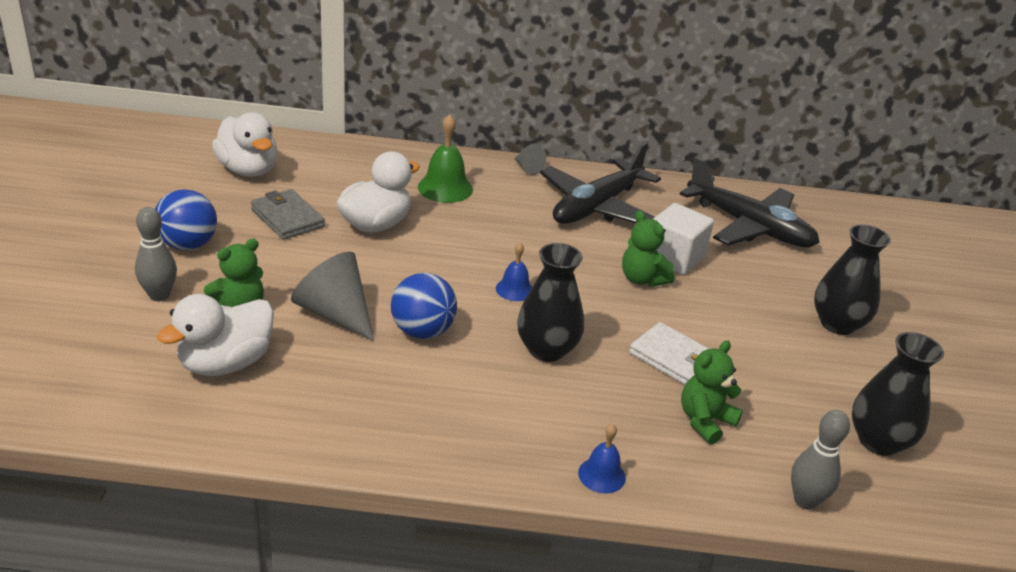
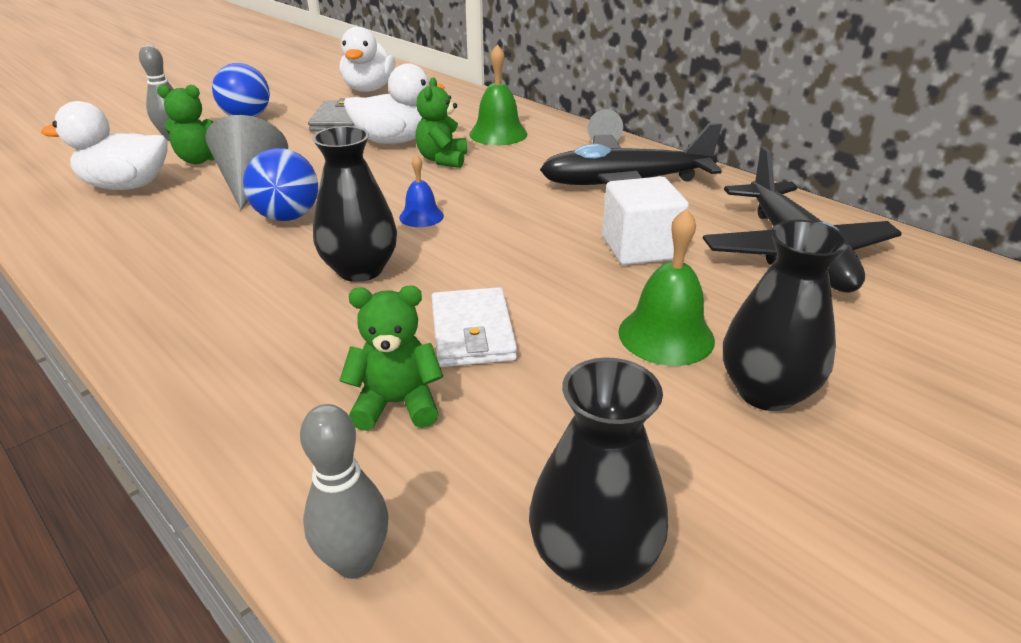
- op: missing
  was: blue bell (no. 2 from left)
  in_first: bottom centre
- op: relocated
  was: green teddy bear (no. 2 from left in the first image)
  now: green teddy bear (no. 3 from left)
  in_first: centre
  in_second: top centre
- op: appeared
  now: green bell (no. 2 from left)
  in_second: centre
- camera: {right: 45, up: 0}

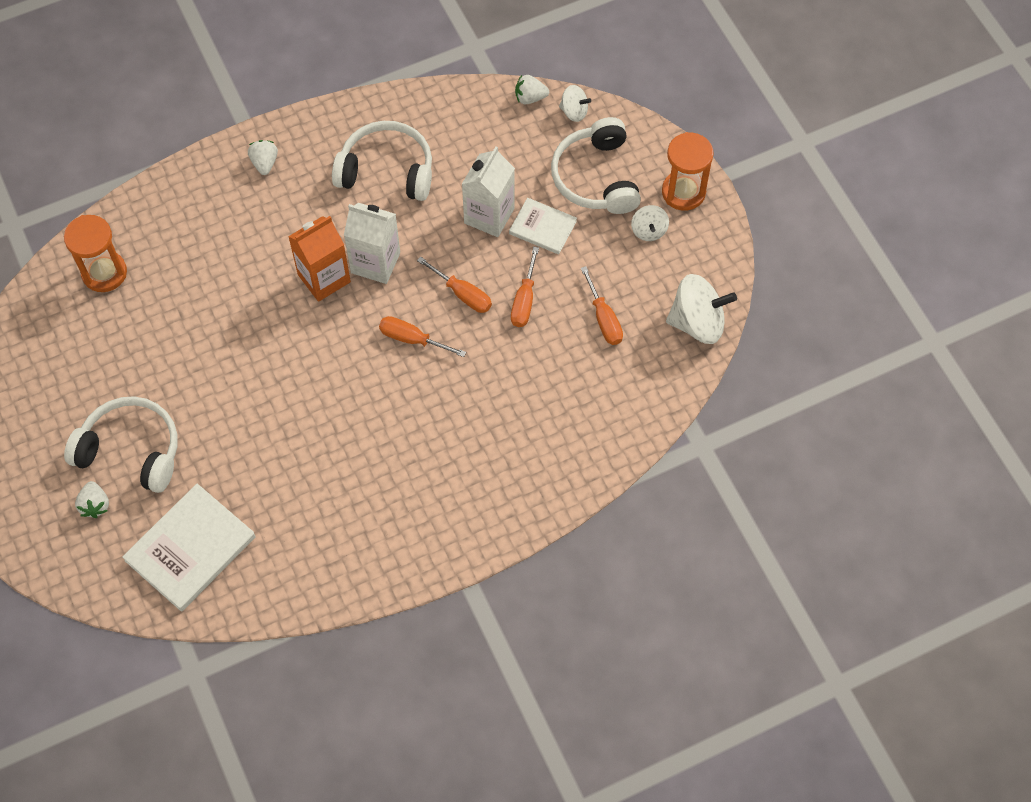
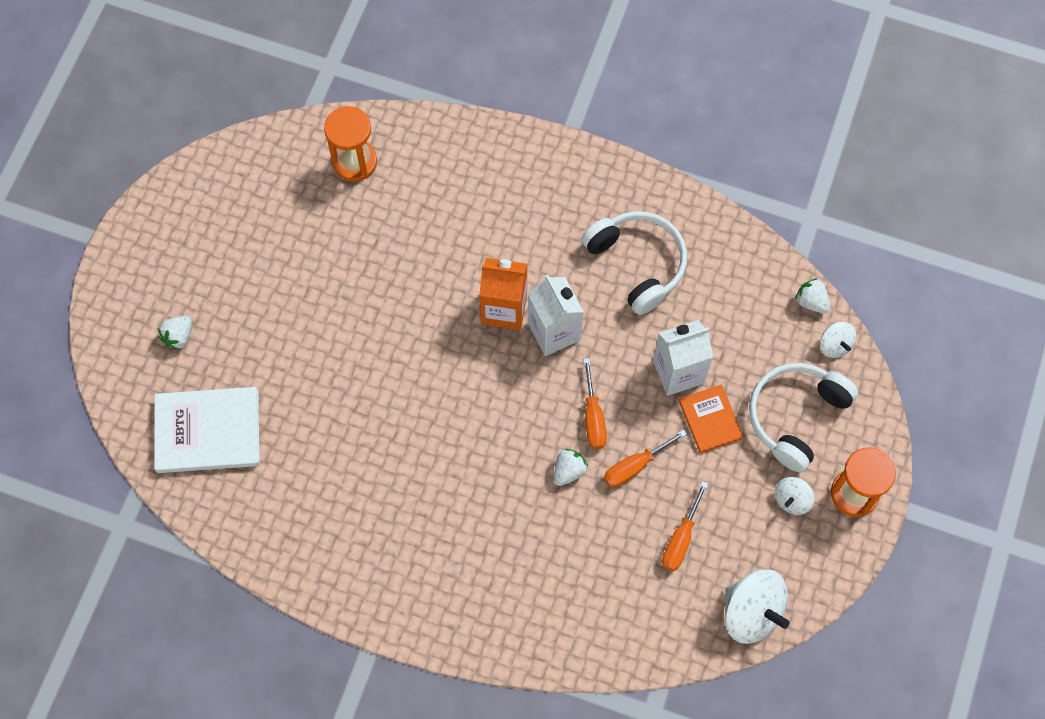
- op: missing
  was: white headphones (no. 1 from left)
  in_first: middle left
- op: relocated
  was: white strawberry (no. 2 from left)
  in_first: top left
  in_second: centre
- op: missing
  was: orange screwdriver (no. 1 from left)
  in_first: centre
- op: colour
  was: white book (no. 2 from left)
  now: orange book
  in_first: top centre
  in_second: middle right
- camera: {right: 45, up: 5}

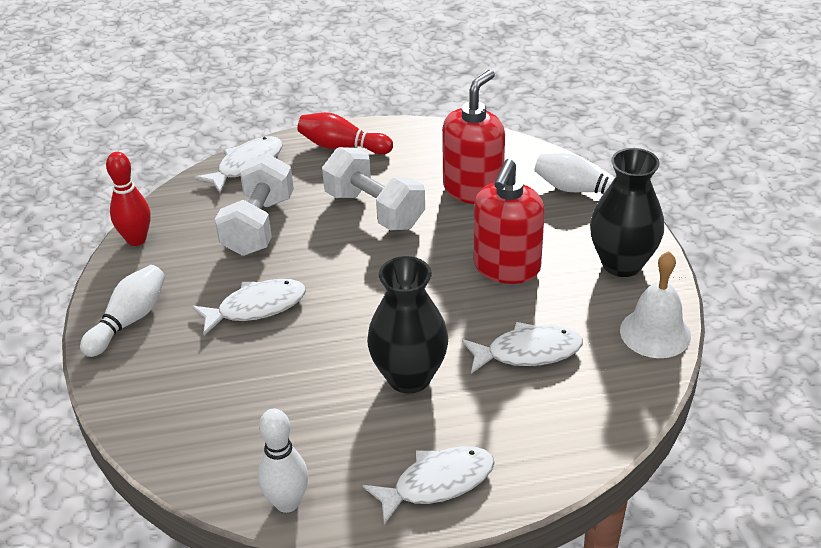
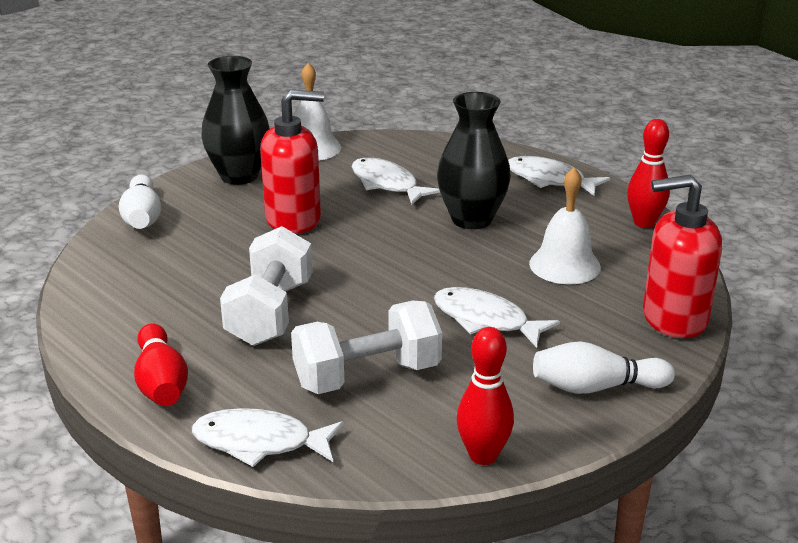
- op: colour
  was: white bowling pin (no. 2 from left)
  now: red bowling pin (no. 3 from left)
  in_first: bottom centre
  in_second: top right
- op: relocated
  was: red soap dispenser (no. 1 from left in the first image)
  now: red soap dispenser (no. 2 from left)
  in_first: top centre
  in_second: middle right
- op: appeared
  now: white bell (no. 2 from left)
  in_second: middle right
- camera: {right: -125, up: -10}

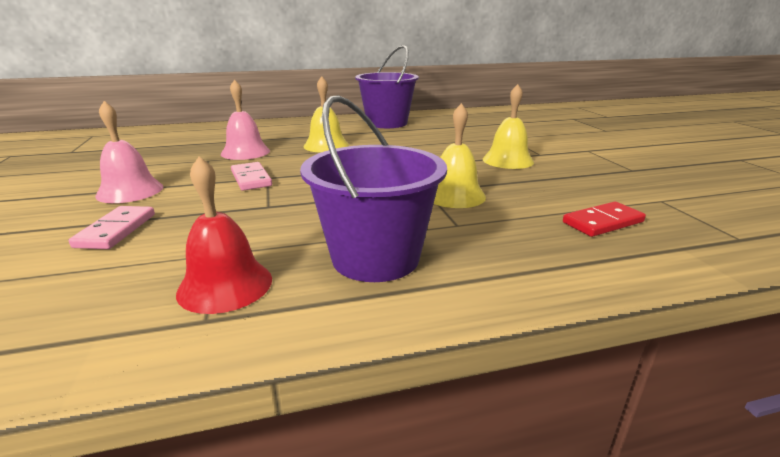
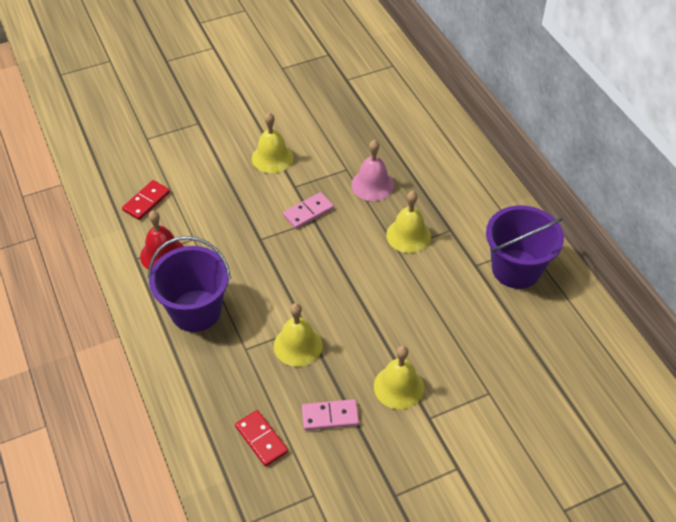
- op: relocated
  was: pink domino (no. 1 from left in the first image)
  now: pink domino (no. 2 from left)
  in_first: middle left
  in_second: bottom centre
- op: colour
  was: pink bell (no. 1 from left)
  now: yellow bell (no. 1 from left)
  in_first: top left
  in_second: top centre
- op: appeared
  now: red domino (no. 1 from left)
  in_second: middle left
- camera: {right: 80, up: 25}

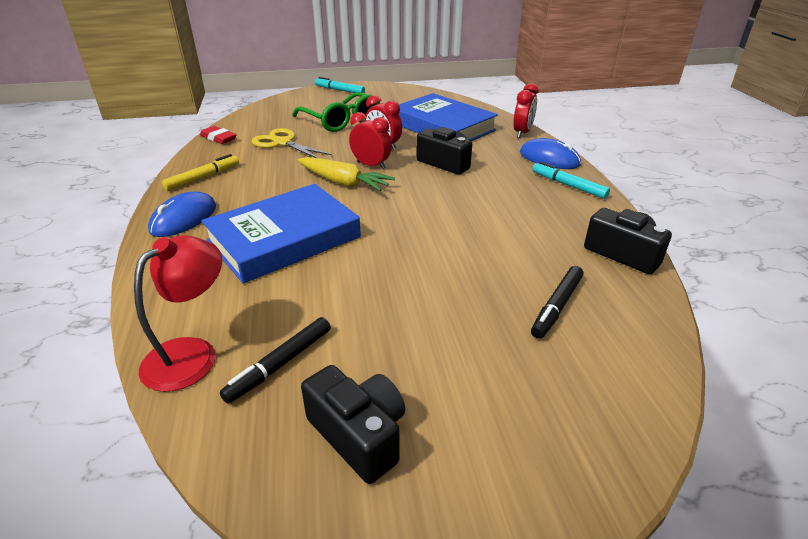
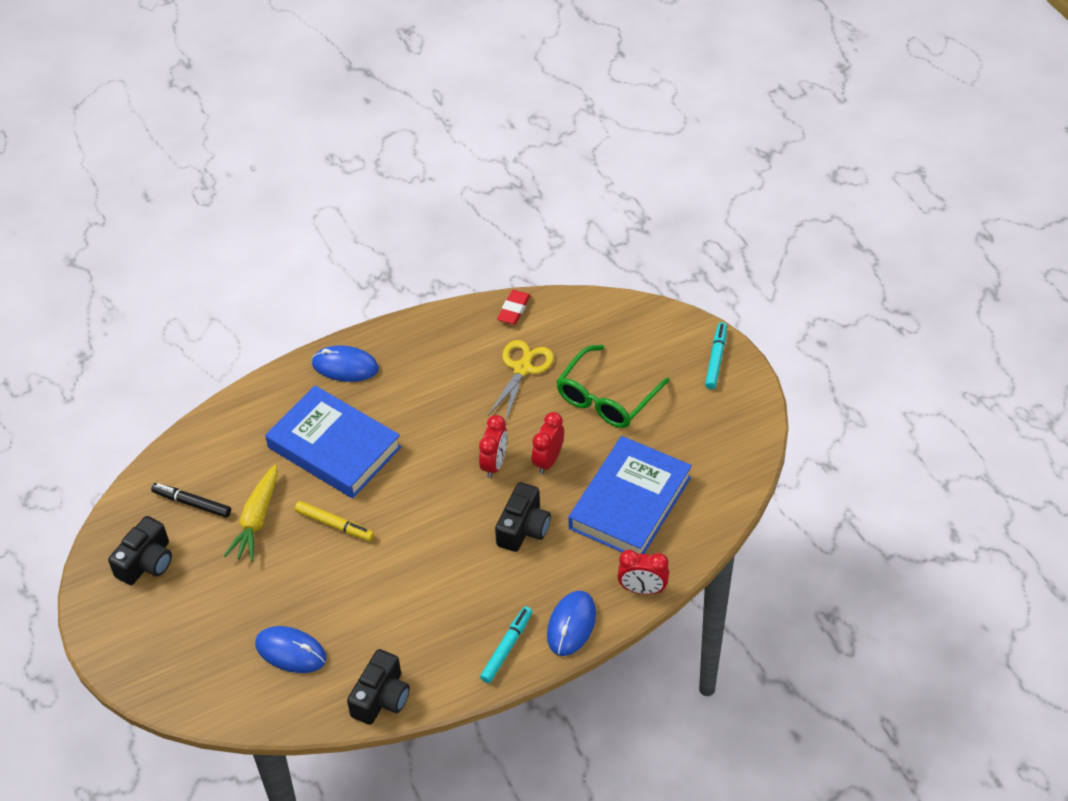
- op: missing
  was: red lamp
  in_first: middle left
- op: relocated
  was: yellow marker
  in_first: top left
  in_second: middle left
- op: relocated
  was: yellow carrot
  in_first: top centre
  in_second: middle left
- op: exchanged
  was: black marker (no. 2 from left)
  now: blue mouse (no. 1 from left)
  in_first: middle right
  in_second: bottom left
- camera: {right: 75, up: 15}

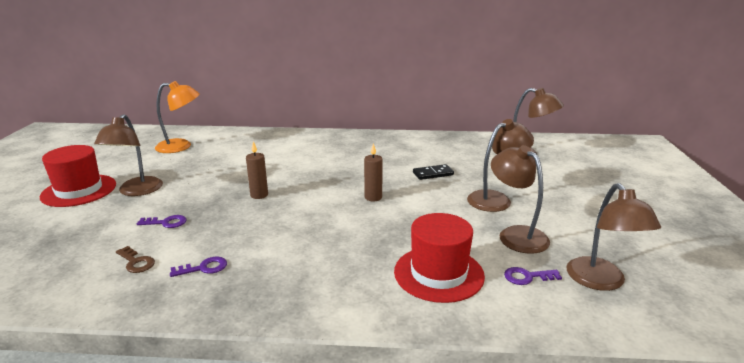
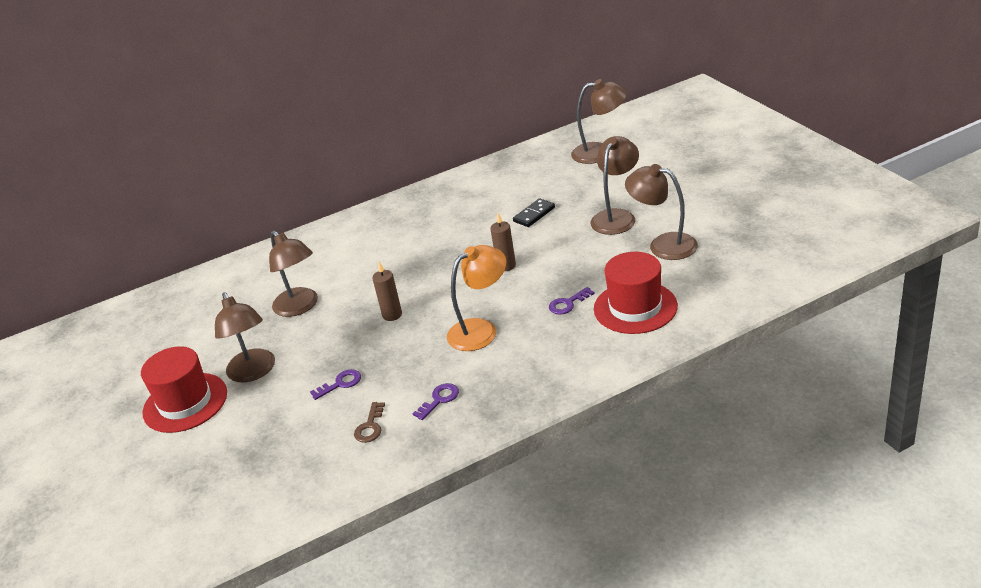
- op: spun
  was: brown key
  in_first: bottom left
  in_second: bottom centre
  clockwise: 90
- op: relocated
  was: orange lamp
  in_first: top left
  in_second: centre
- op: relocated
  was: purple key (no. 3 from left)
  in_first: bottom right
  in_second: centre
- op: relocated
  was: brown lamp (no. 5 from left in the first image)
  now: brown lamp (no. 2 from left)
  in_first: middle right
  in_second: middle left
- camera: {right: -25, up: 10}

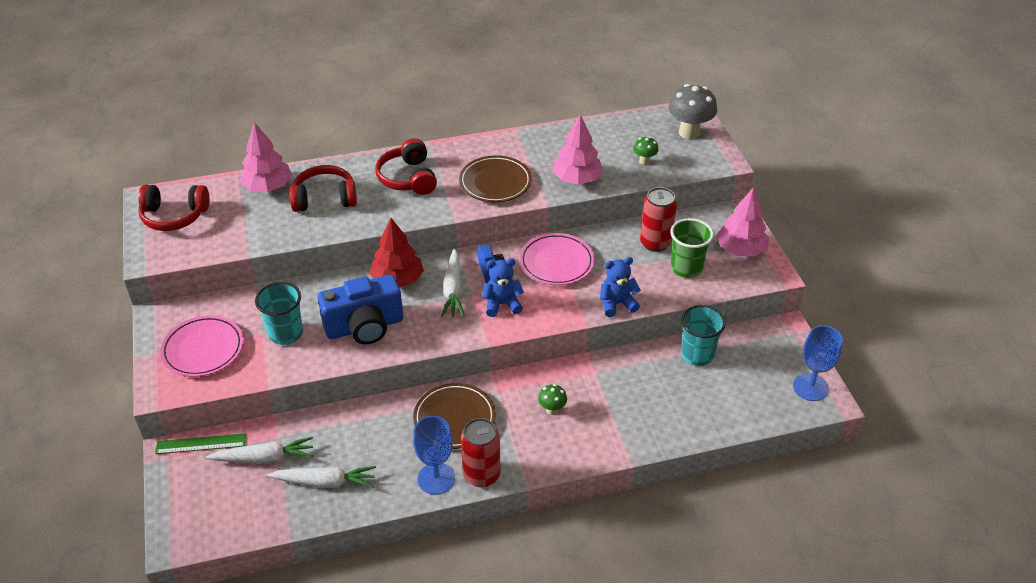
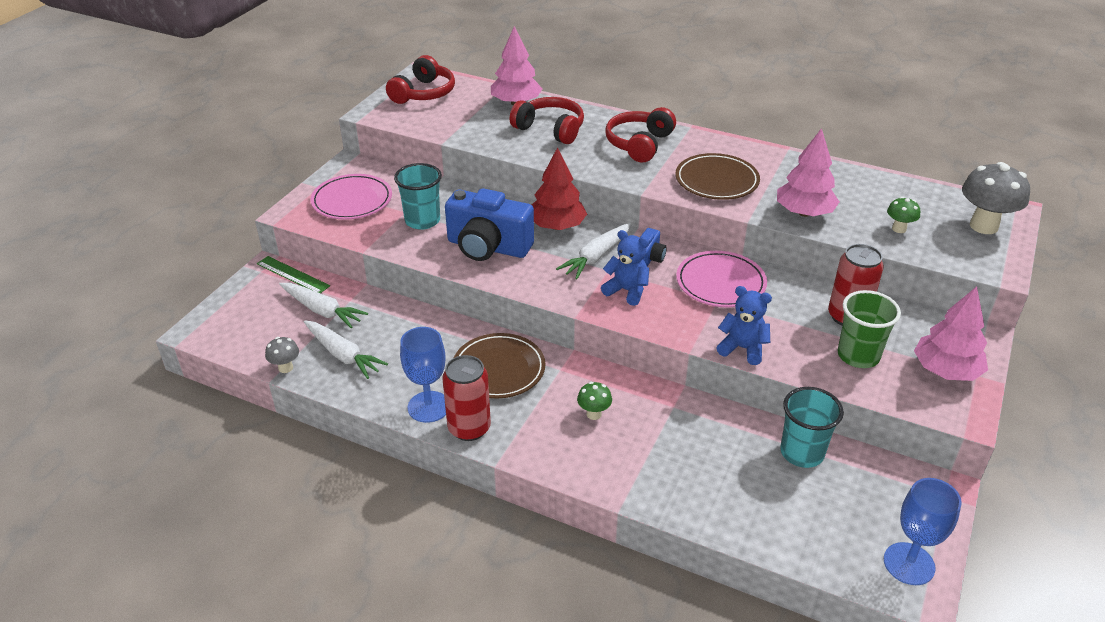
- op: spun
  was: red headphones (no. 1 from left)
  in_first: middle left
  in_second: top centre
  clockwise: -105
- op: appeared
  now: grey mushroom (no. 1 from left)
  in_second: middle left
- camera: {right: 40, up: -5}

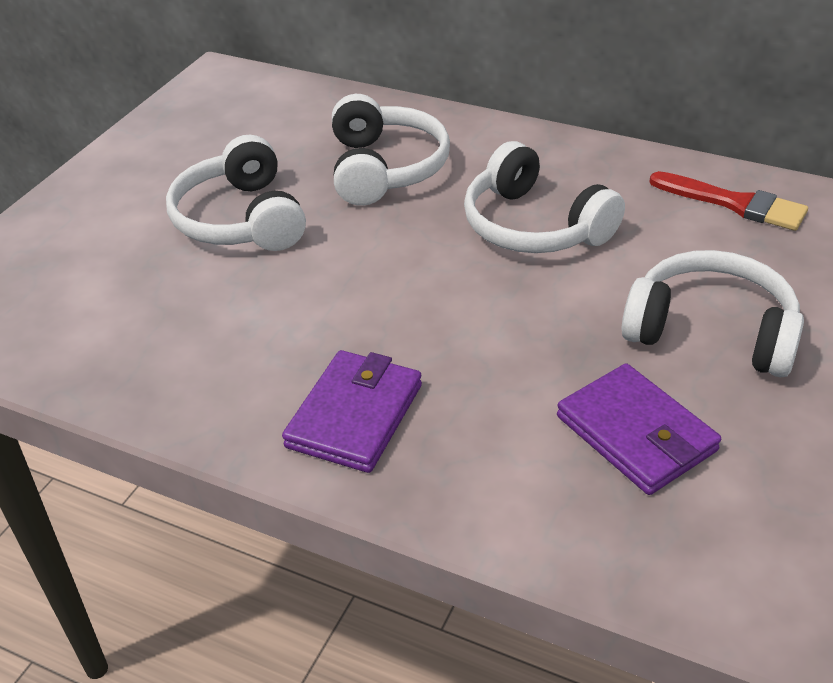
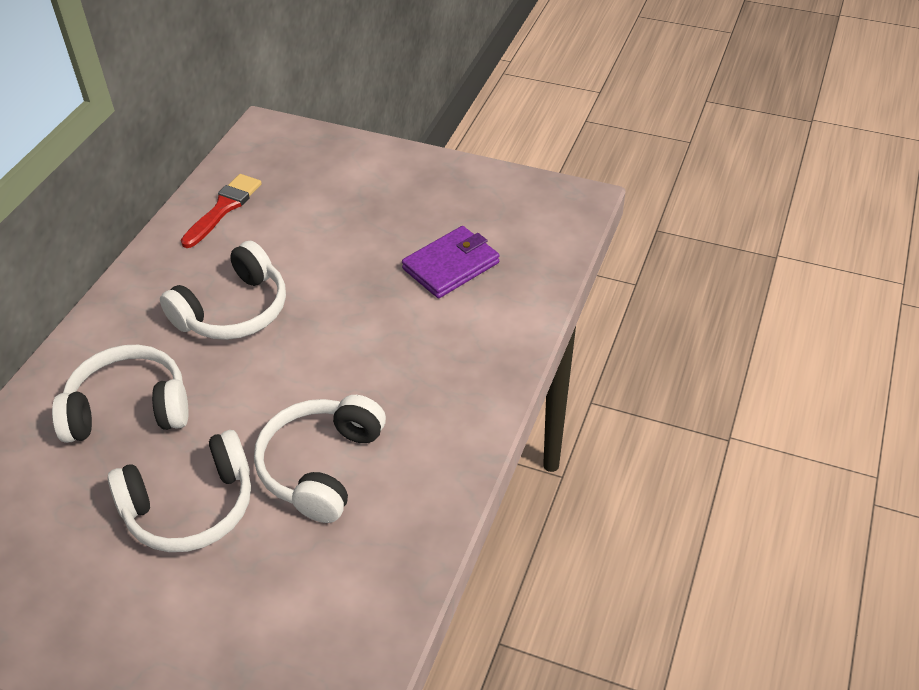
- op: missing
  was: purple wallet (no. 1 from left)
  in_first: centre
- op: relocated
  was: white headphones (no. 4 from left)
  in_first: middle right
  in_second: centre
- camera: {right: -95, up: 5}

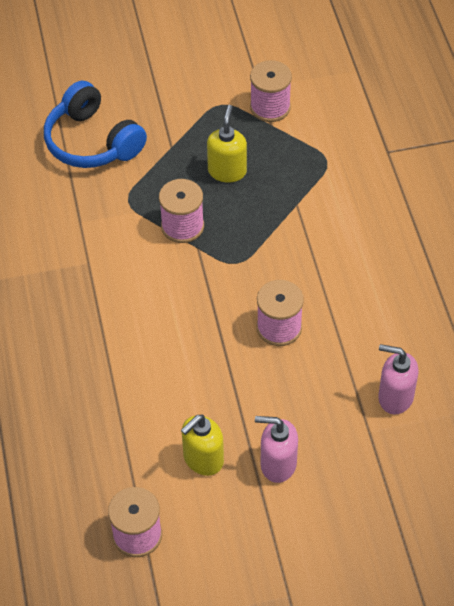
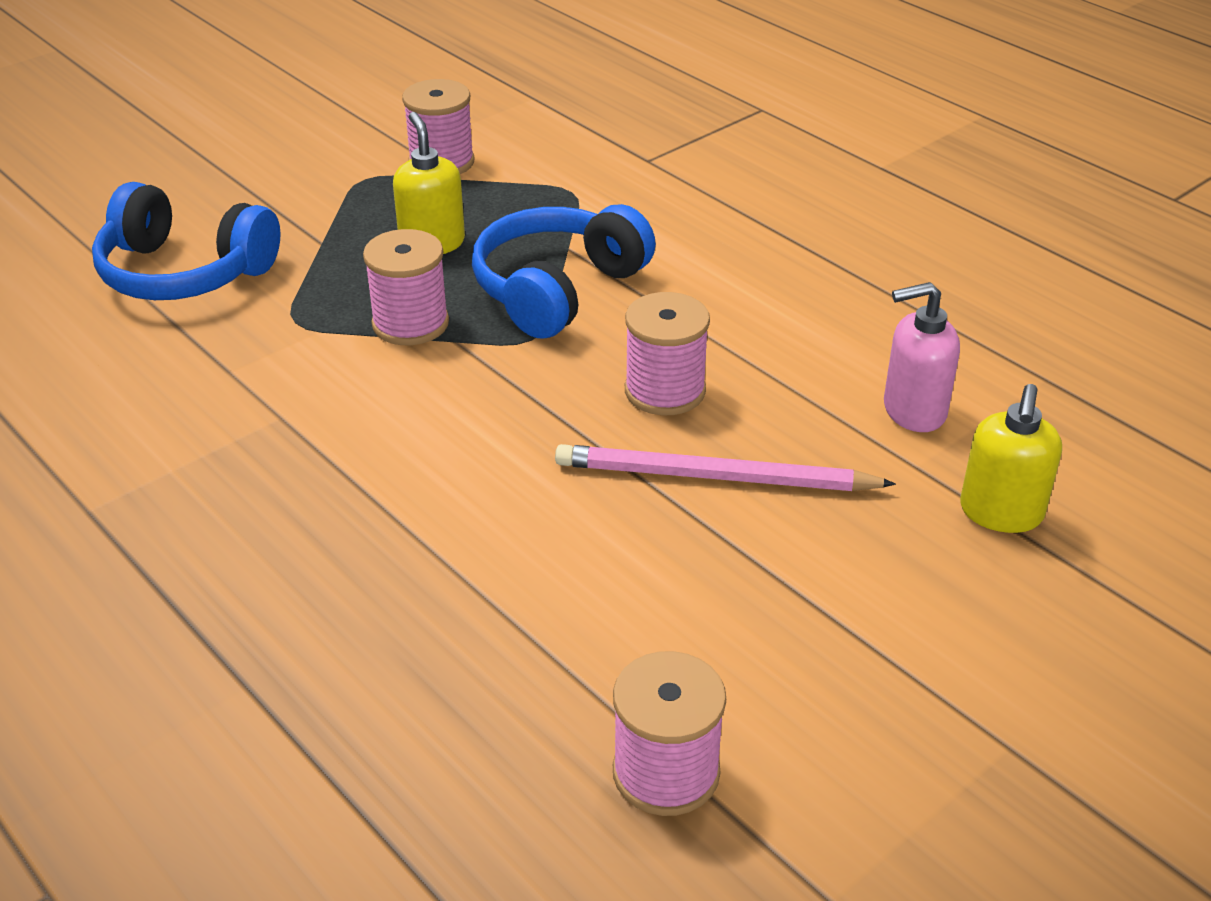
- op: relocated
  was: yellow soap dispenser (no. 1 from left in the first image)
  now: yellow soap dispenser (no. 2 from left)
  in_first: bottom centre
  in_second: middle right
- op: missing
  was: pink soap dispenser (no. 1 from left)
  in_first: bottom centre
- op: appeared
  now: blue headphones (no. 2 from left)
  in_second: top centre
- op: appeared
  now: pink pencil
  in_second: centre
- camera: {right: -30, up: -15}

